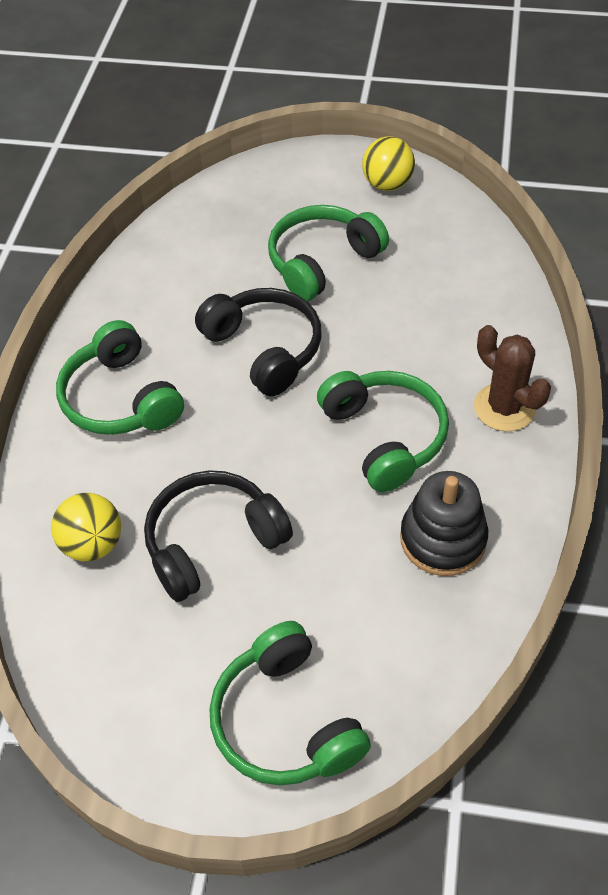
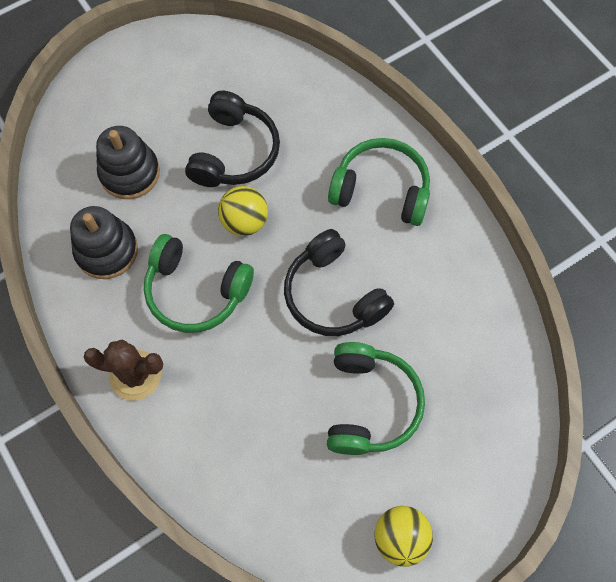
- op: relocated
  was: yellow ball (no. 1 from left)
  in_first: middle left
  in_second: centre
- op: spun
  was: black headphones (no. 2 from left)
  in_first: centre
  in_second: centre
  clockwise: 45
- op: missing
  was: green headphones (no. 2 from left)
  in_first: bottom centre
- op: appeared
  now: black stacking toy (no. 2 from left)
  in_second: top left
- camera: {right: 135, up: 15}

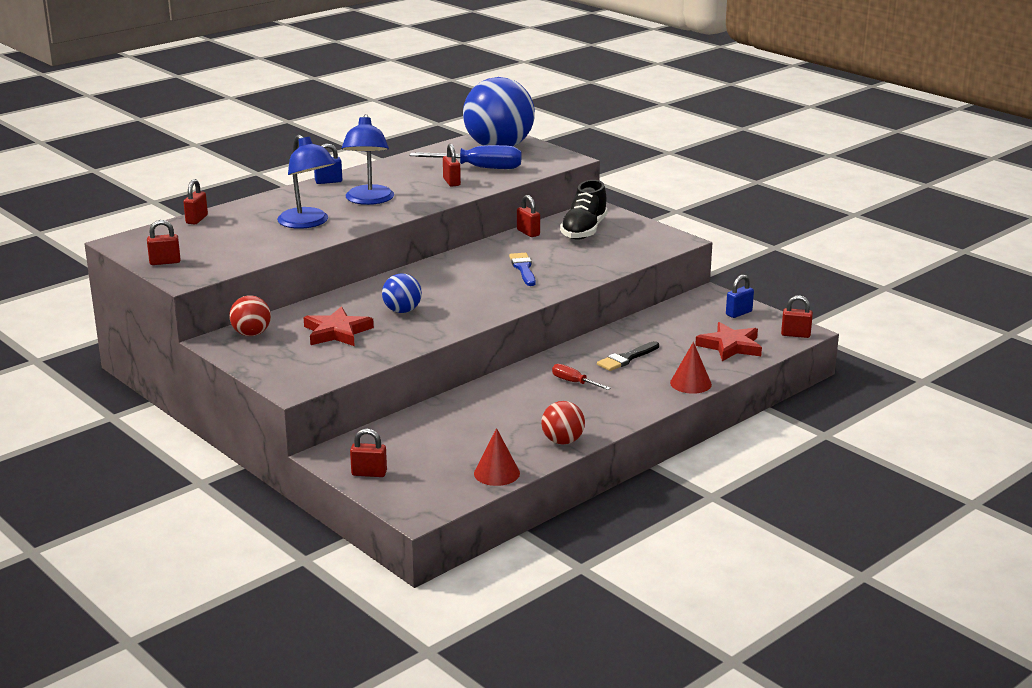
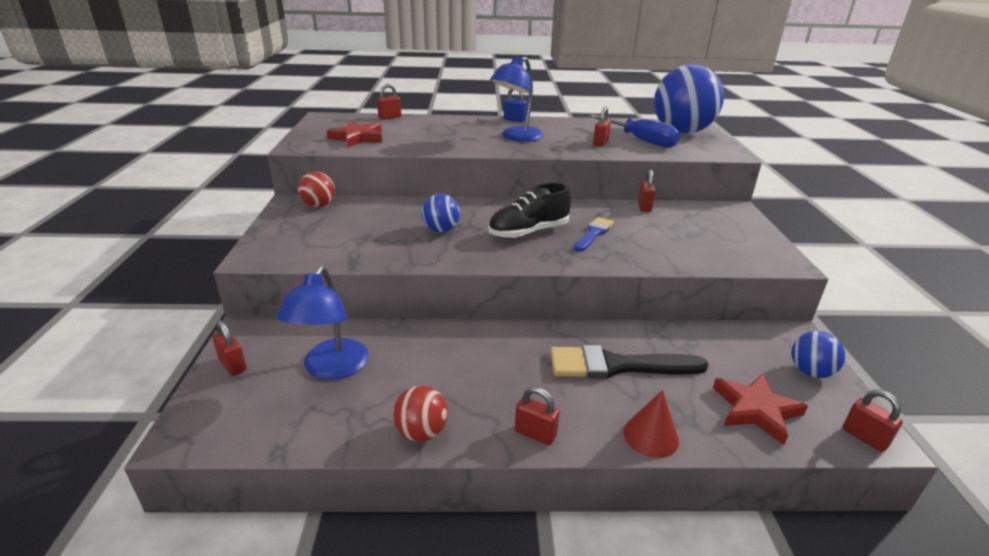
- op: relocated
  was: red padlock (no. 1 from left in the first image)
  now: red padlock (no. 3 from left)
  in_first: middle left
  in_second: bottom centre
- op: relocated
  was: blue lamp (no. 1 from left)
  in_first: top left
  in_second: middle left
- op: relocated
  was: red star (no. 1 from left)
  in_first: middle left
  in_second: top centre
- op: missing
  was: red cone (no. 1 from left)
  in_first: centre
- op: missing
  was: red screwdriver
  in_first: centre
- op: relocated
  was: black shoe
  in_first: top centre
  in_second: centre
- op: size
  was: black brush
  in_first: centre
  in_second: centre
  ratio: 1.71
- op: exchanged
  was: blue padlock (no. 2 from left)
  now: blue ball (no. 3 from left)
  in_first: middle right
  in_second: middle right
- camera: {right: 40, up: 5}

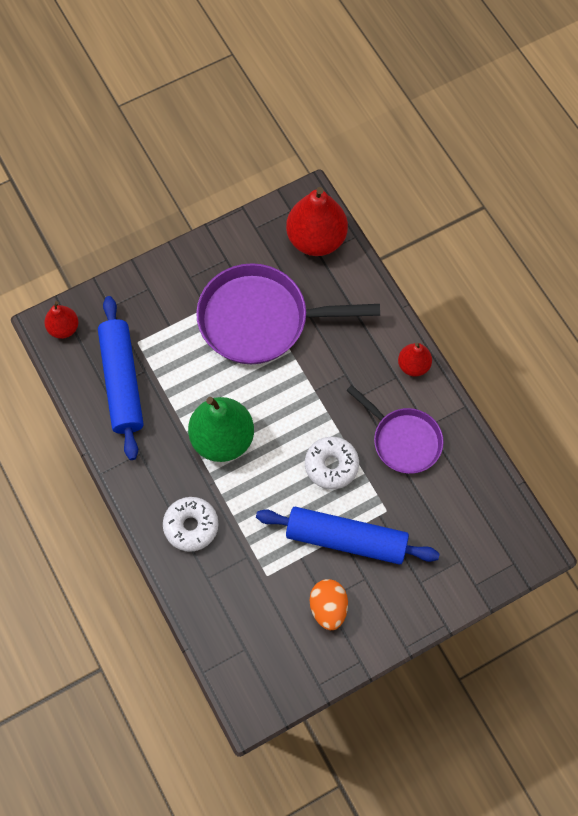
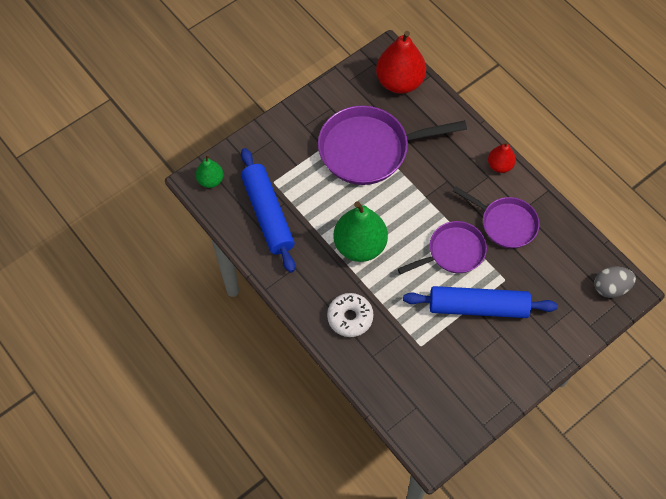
- op: colour
  was: red pear (no. 1 from left)
  now: green pear (no. 1 from left)
  in_first: middle left
  in_second: middle left
- op: exchanged
  was: white donut (no. 2 from left)
  now: purple pan (no. 2 from left)
  in_first: centre
  in_second: centre
- op: missing
  was: orange egg
  in_first: bottom centre
- op: appeared
  now: grey egg
  in_second: middle right
- camera: {right: -10, up: -5}

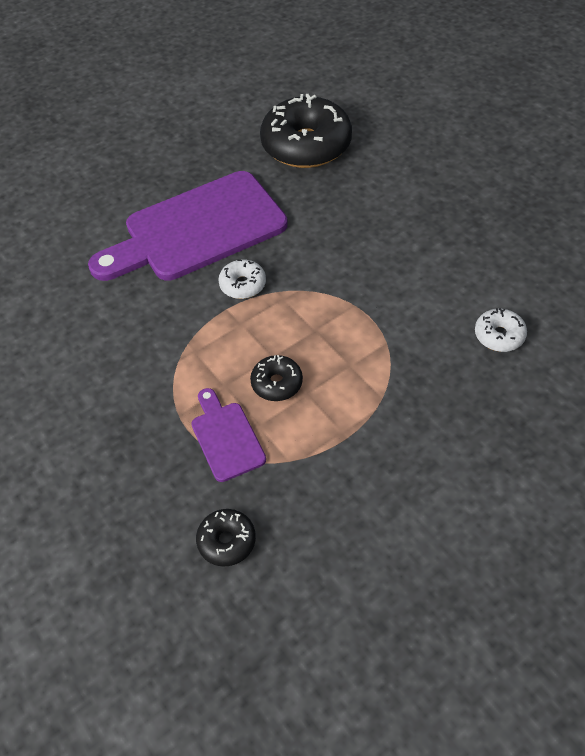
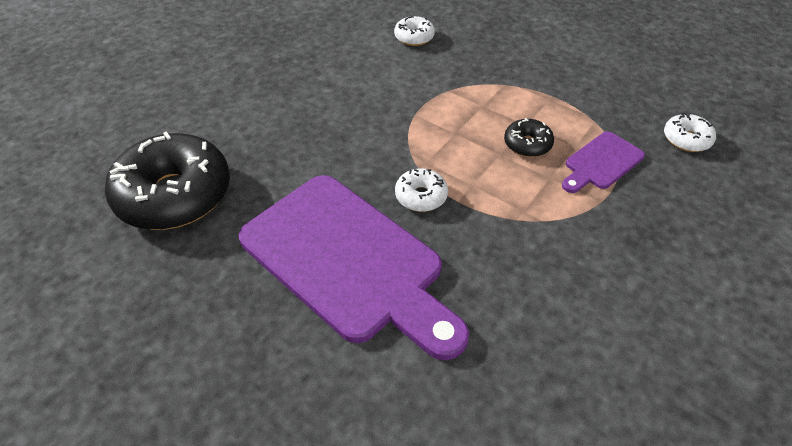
- op: colour
  was: black donut (no. 1 from left)
  now: white donut (no. 3 from left)
  in_first: bottom centre
  in_second: top right
- camera: {right: -110, up: -5}

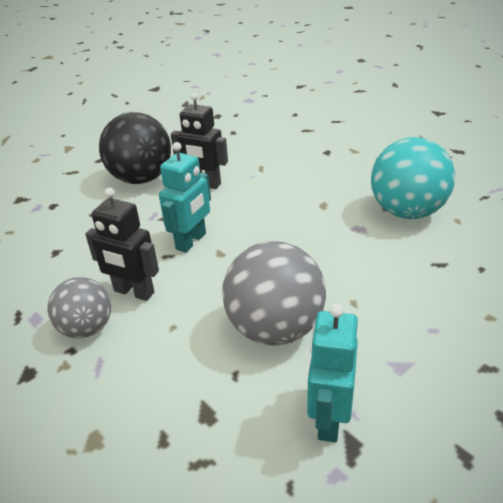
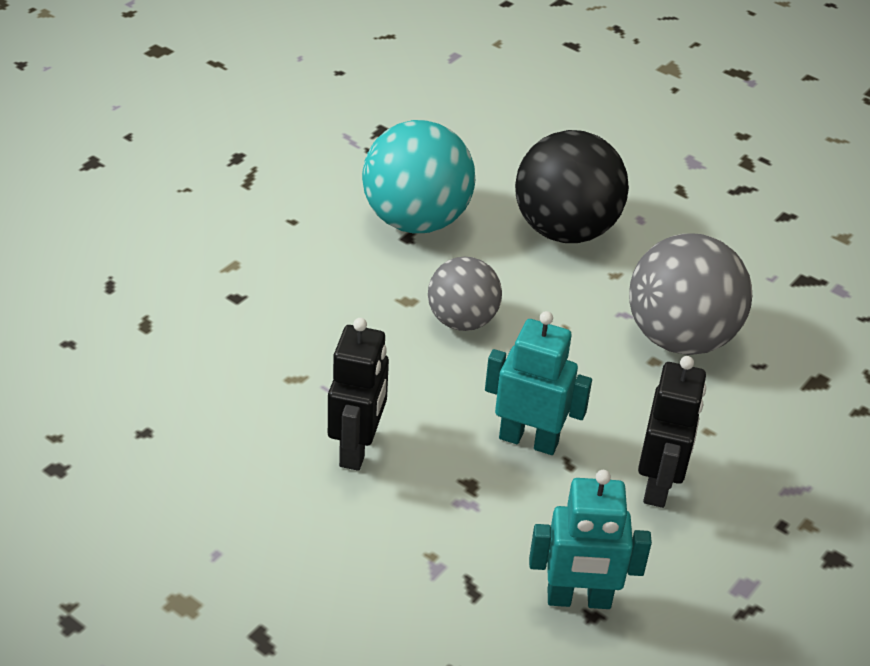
- op: relocated
  was: grey ball (no. 1 from left)
  in_first: middle left
  in_second: centre
- op: relocated
  was: black ball
  in_first: top left
  in_second: top centre
- op: relocated
  was: turquoise robot (no. 2 from left)
  in_first: bottom centre
  in_second: bottom right
- camera: {right: -105, up: 5}

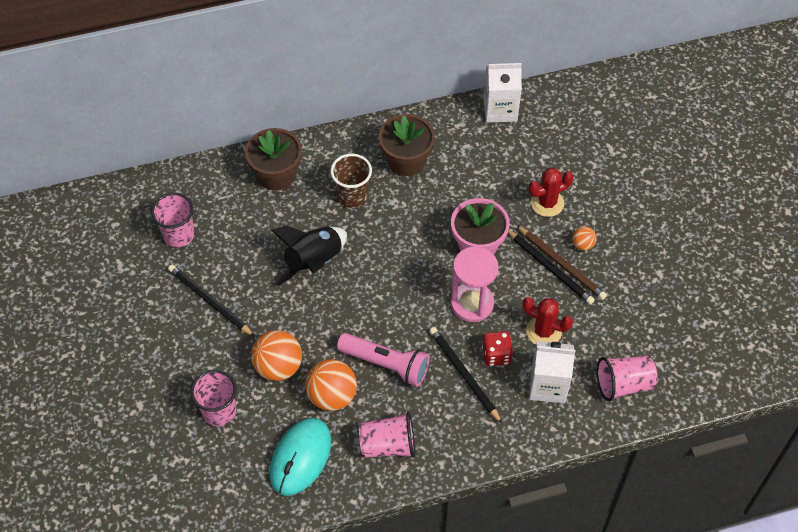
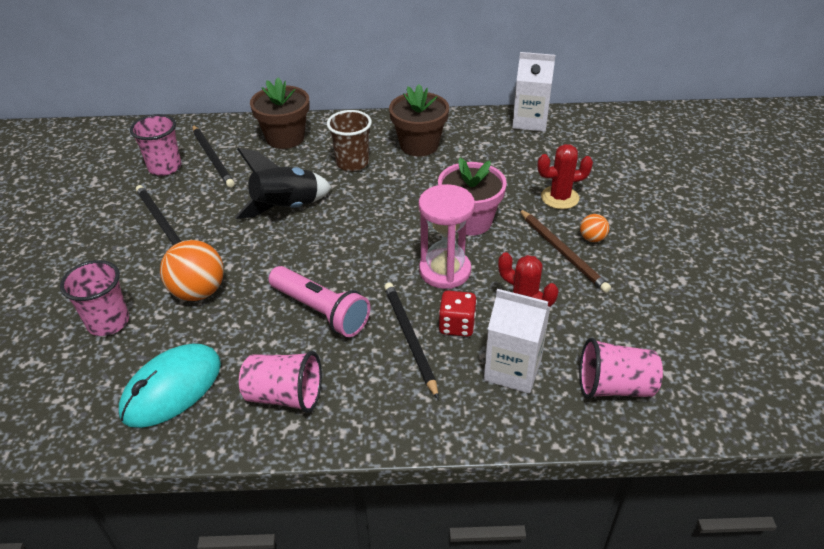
- op: missing
  was: orange ball (no. 2 from left)
  in_first: bottom centre
- op: relocated
  was: black pencil (no. 3 from left in the first image)
  now: black pencil (no. 2 from left)
  in_first: middle right
  in_second: top left
- camera: {right: 15, up: -15}

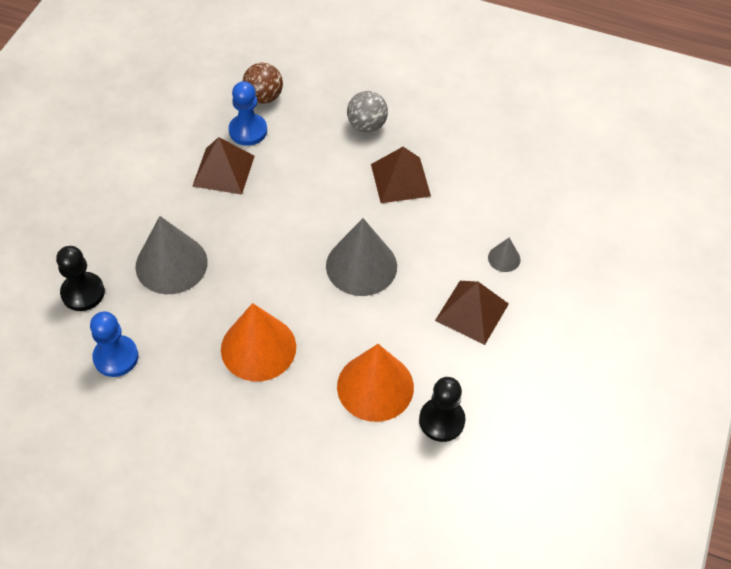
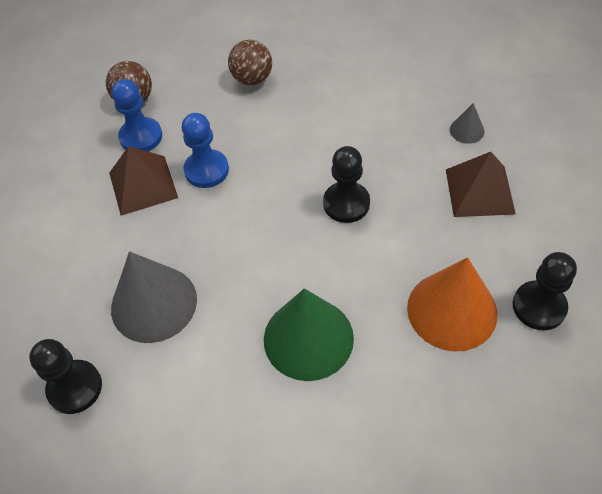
- op: relocated
  was: blue pawn (no. 1 from left in the first image)
  now: blue pawn (no. 2 from left)
  in_first: middle left
  in_second: top centre
- op: colour
  was: orange cone (no. 1 from left)
  now: green cone
  in_first: centre
  in_second: bottom centre
- op: exchanged
  was: grey cone (no. 2 from left)
  now: black pawn (no. 2 from left)
  in_first: centre
  in_second: centre
- op: colour
  was: grey ball
  now: brown ball (no. 2 from left)
  in_first: top centre
  in_second: top centre
- op: missing
  was: brown pyramid (no. 2 from left)
  in_first: top centre
- camera: {right: -25, up: 0}

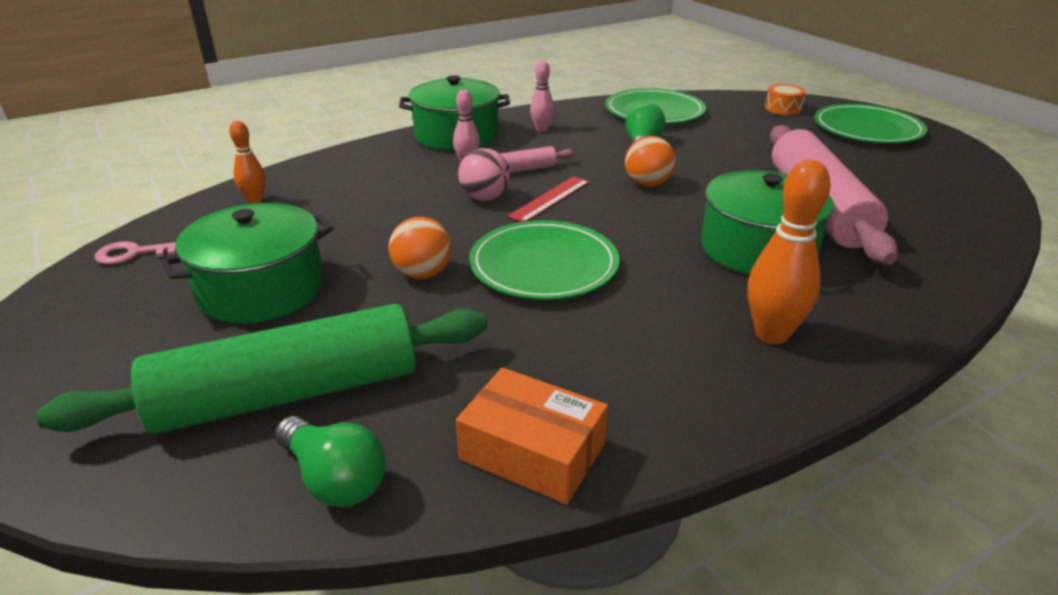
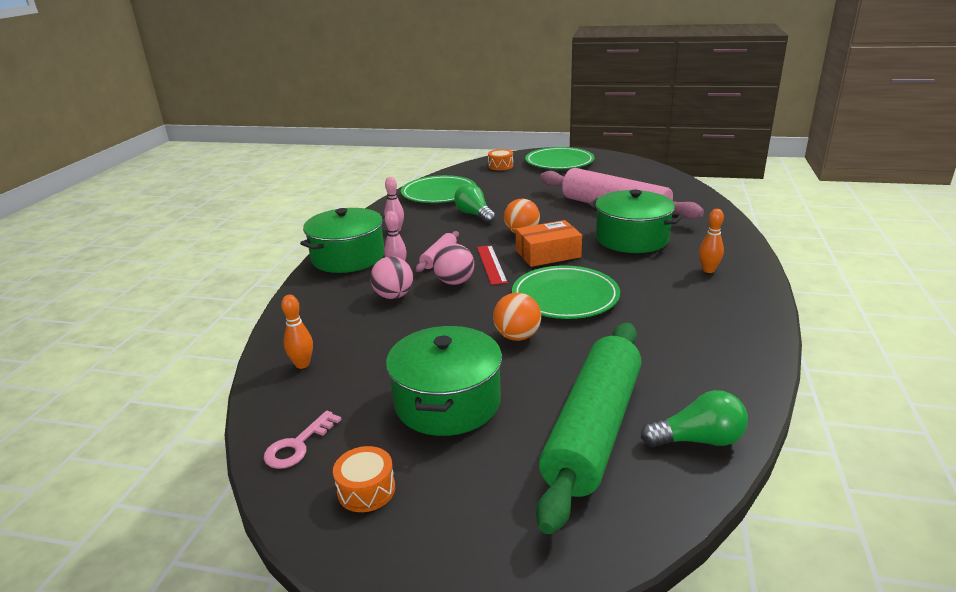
- op: relocated
  was: orange box
  in_first: bottom centre
  in_second: centre
- op: size
  was: orange bowling pin (no. 2 from left)
  in_first: middle right
  in_second: middle right
  ratio: 0.6
- op: appeared
  now: orange drum (no. 1 from left)
  in_second: bottom centre
- op: appeared
  now: pink ball (no. 1 from left)
  in_second: centre
- camera: {right: -45, up: -5}

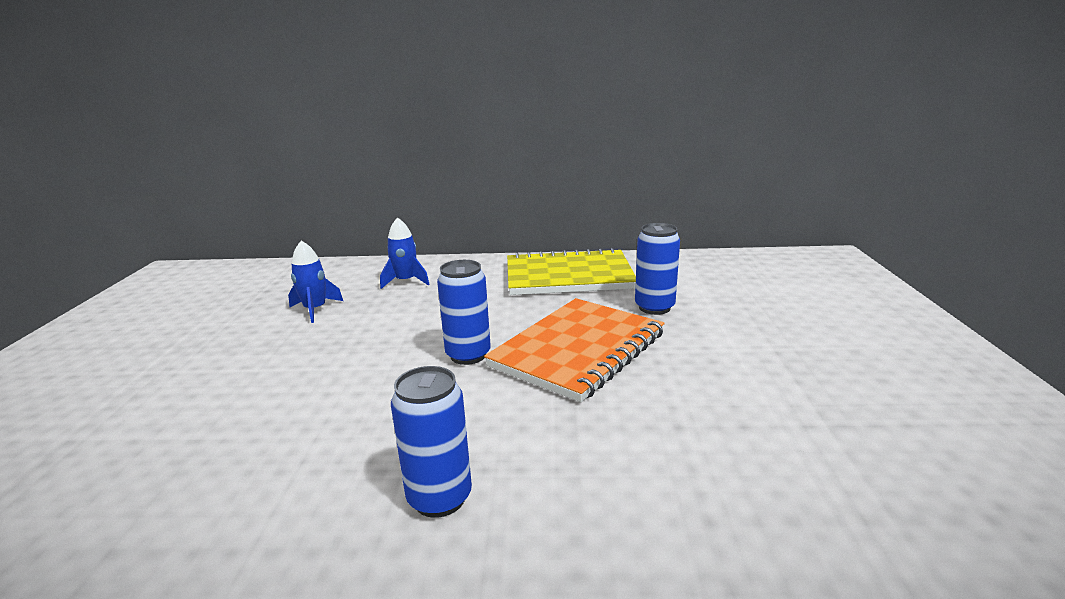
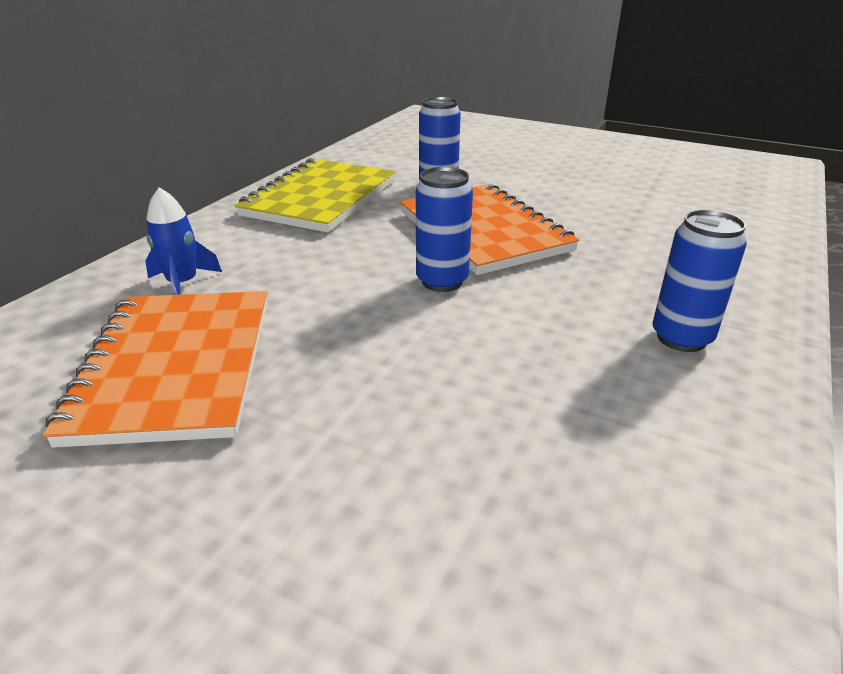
- op: exchanged
  was: blue rocket (no. 1 from left)
  now: orange notebook (no. 1 from left)
  in_first: middle left
  in_second: middle left
- camera: {right: -65, up: 10}

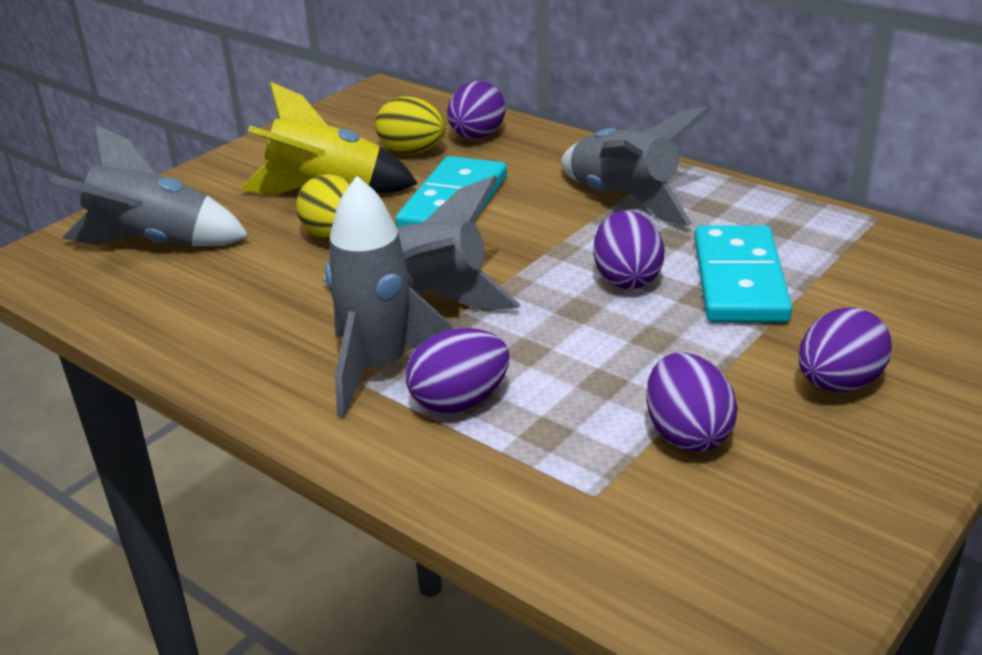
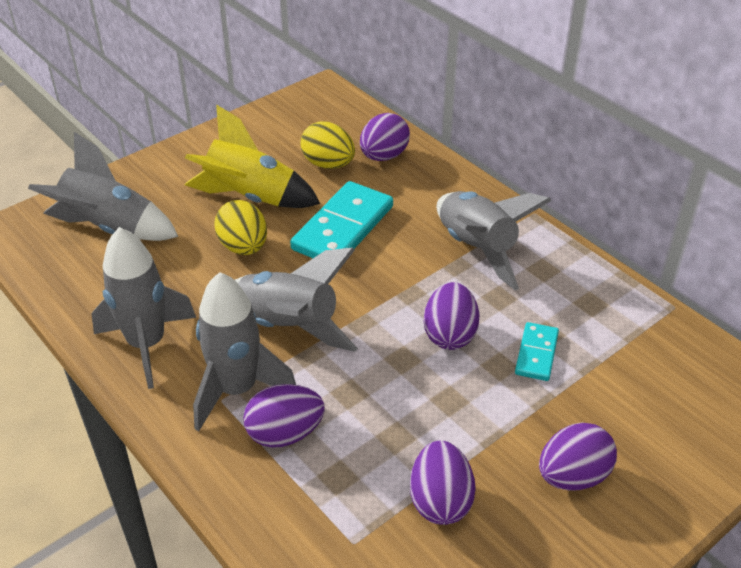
- op: size
  was: turquoise domino (no. 2 from left)
  in_first: middle right
  in_second: middle right
  ratio: 0.54
- op: appeared
  now: grey rocket (no. 2 from left)
  in_second: middle left
- camera: {right: 10, up: 10}

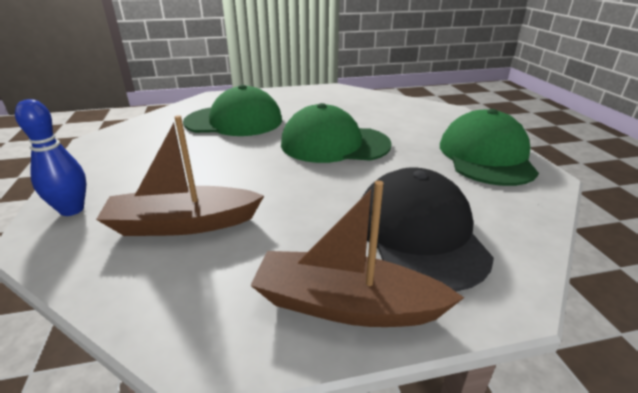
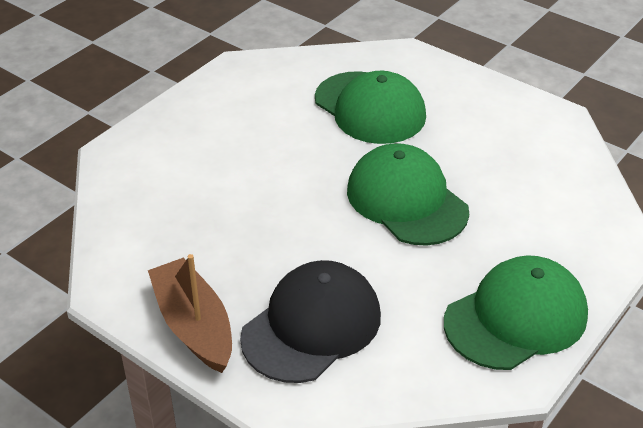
- op: missing
  was: blue bowling pin
  in_first: middle left
- op: missing
  was: brown boat (no. 1 from left)
  in_first: middle left
- camera: {right: 50, up: 10}

